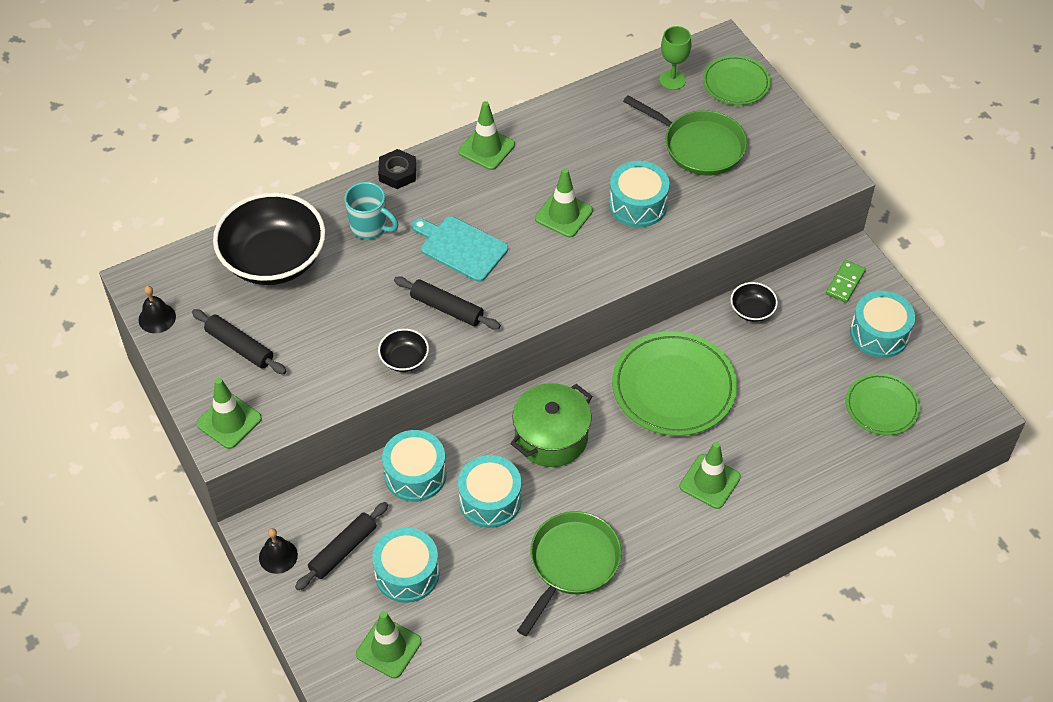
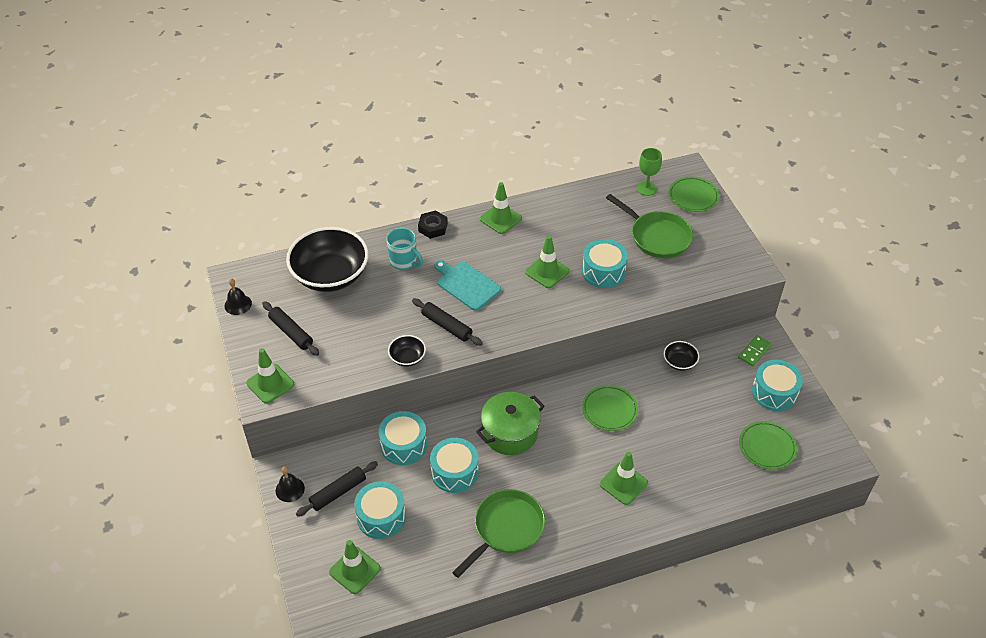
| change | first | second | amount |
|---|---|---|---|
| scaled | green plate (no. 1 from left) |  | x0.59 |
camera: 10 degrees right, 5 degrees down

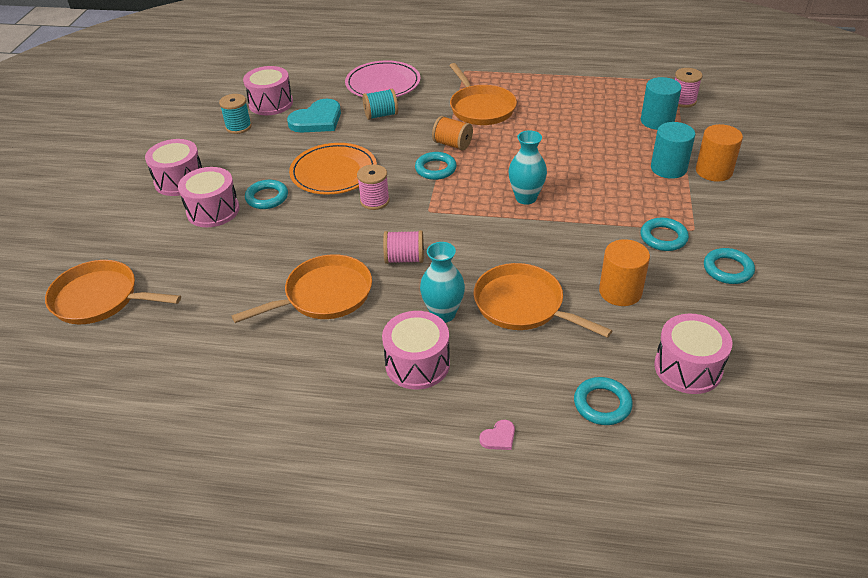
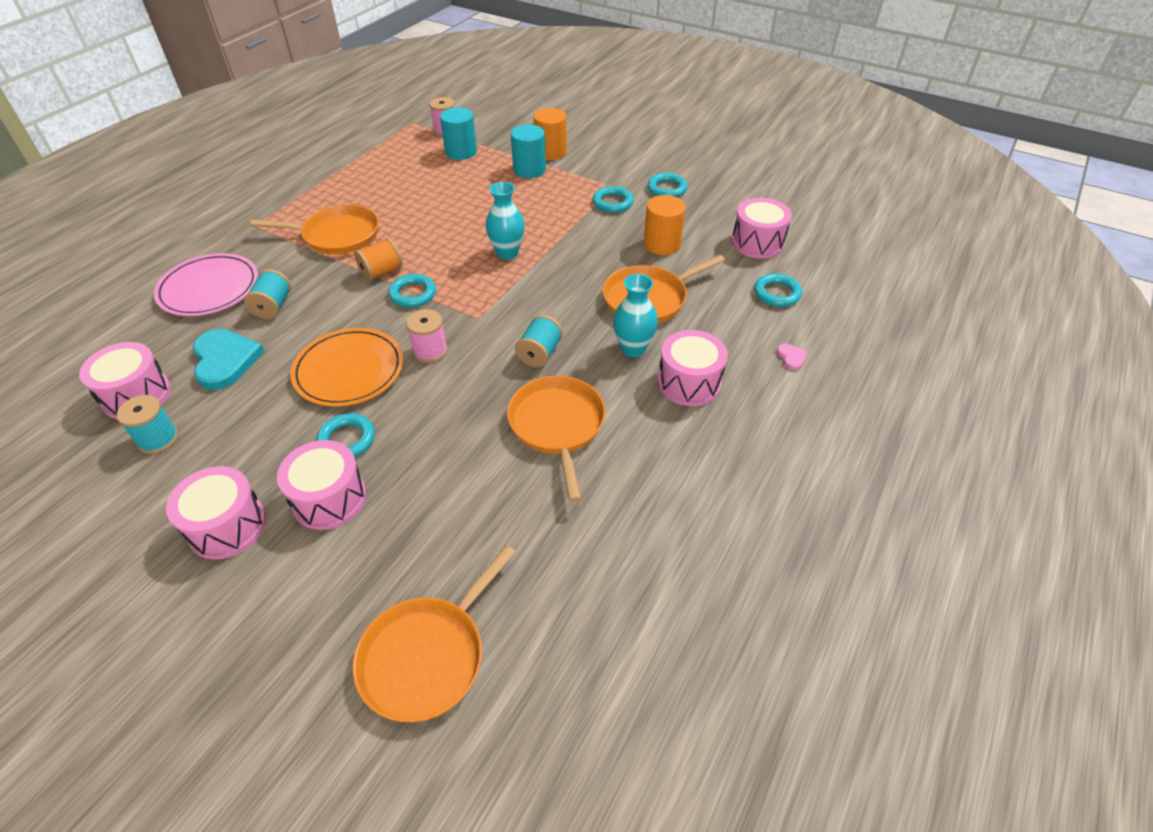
| change | first | second | amount |
|---|---|---|---|
| repainted | pink spool (no. 2 from left) | turquoise spool (no. 3 from left) |  |
camera: 70 degrees left, 5 degrees up

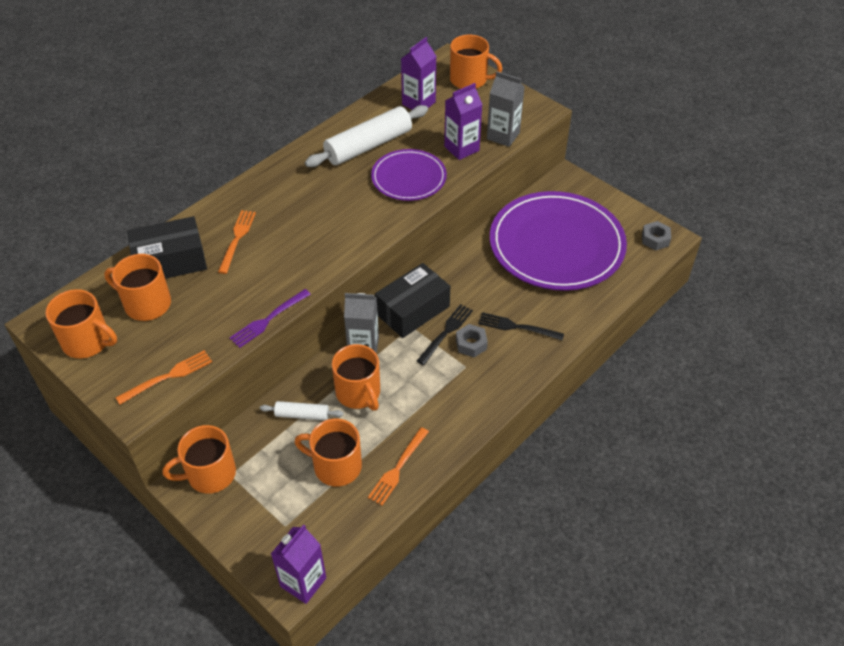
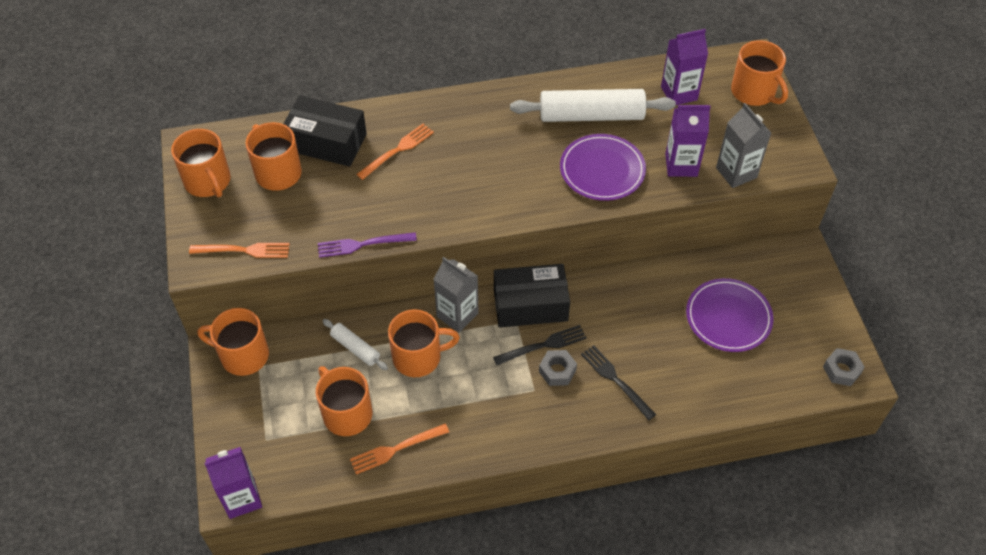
| change | first | second | amount |
|---|---|---|---|
| rotated | orange mug (no. 5 from left) |  | 105 degrees counterclockwise |
| scaled | purple plate (no. 2 from left) |  | x0.54 |
camera: 35 degrees right, 5 degrees up

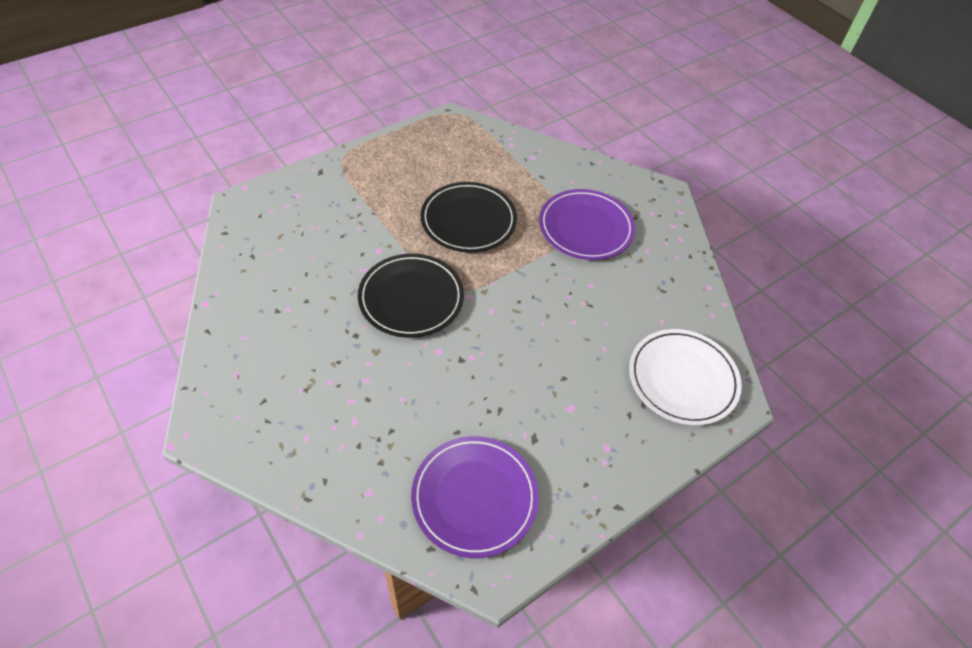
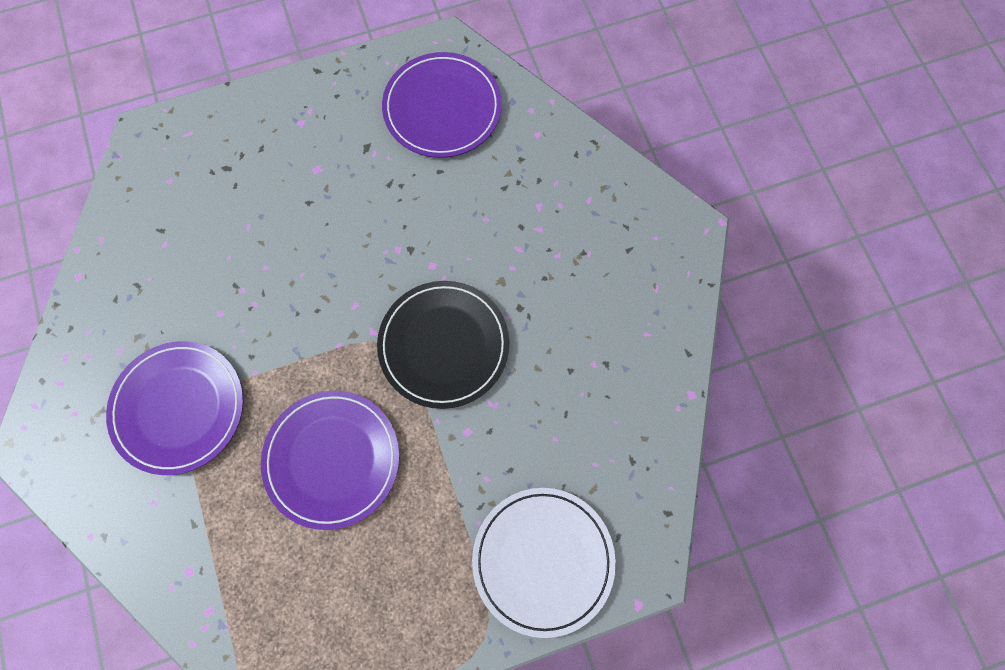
| change | first | second | amount |
|---|---|---|---|
| repainted | black plate (no. 2 from left) | purple plate (no. 2 from left) |  |
| shifted | white plate |  |  |
camera: 160 degrees left, 20 degrees up

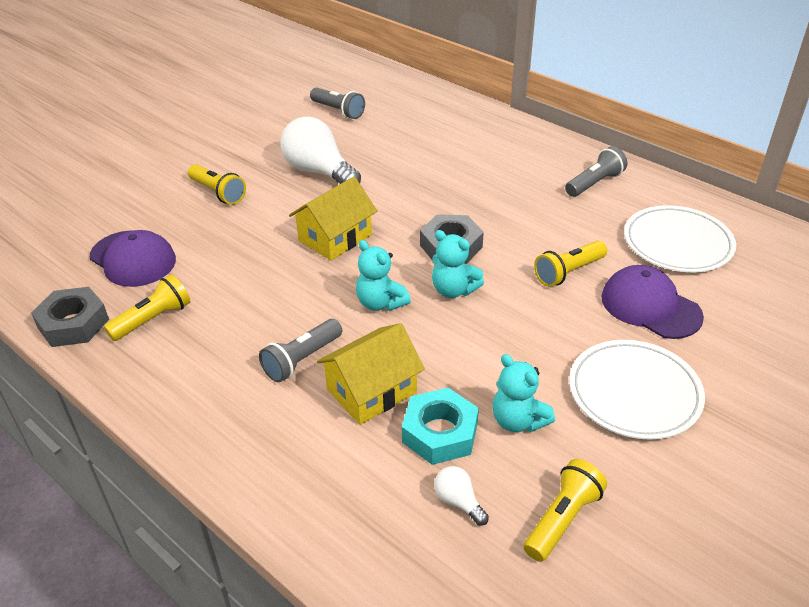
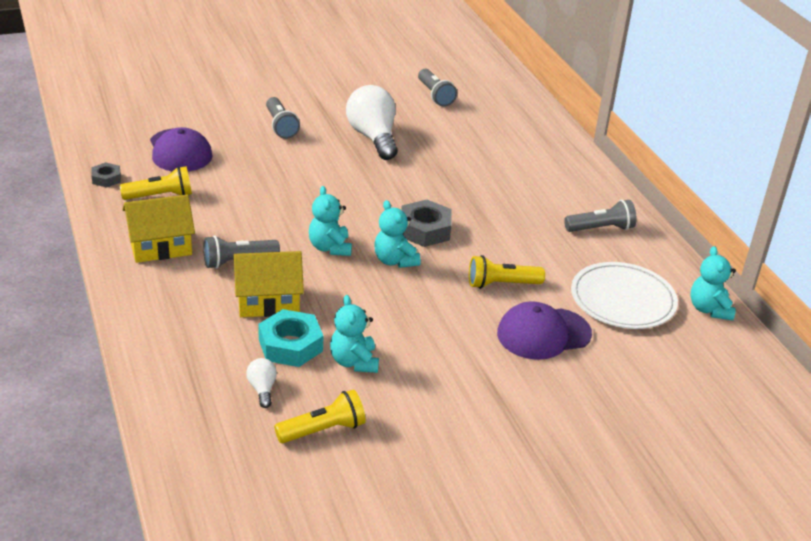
| change | first | second | amount |
|---|---|---|---|
| scaled | grey nut (no. 1 from left) |  | x0.57 |
| shifted | yellow house (no. 1 from left) |  |  |
| repainted | yellow flashlight (no. 2 from left) | grey flashlight (no. 2 from left) |  |
| rotated | purple cap (no. 2 from left) |  | 90 degrees counterclockwise |
| new |  | turquoise teddy bear (no. 4 from left) |  |
| gone | white plate (no. 1 from left) |  |  |
camera: 25 degrees right, 5 degrees down

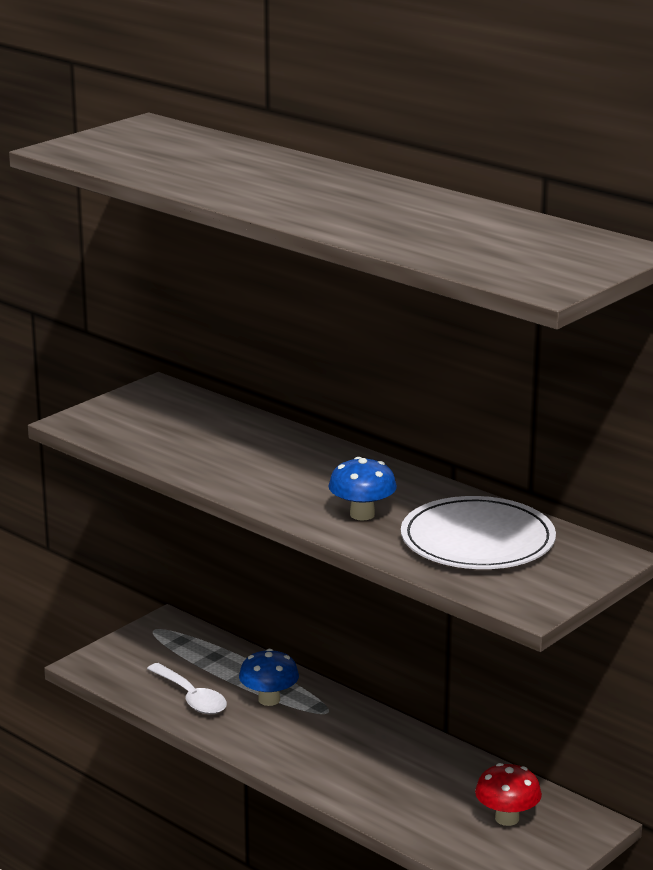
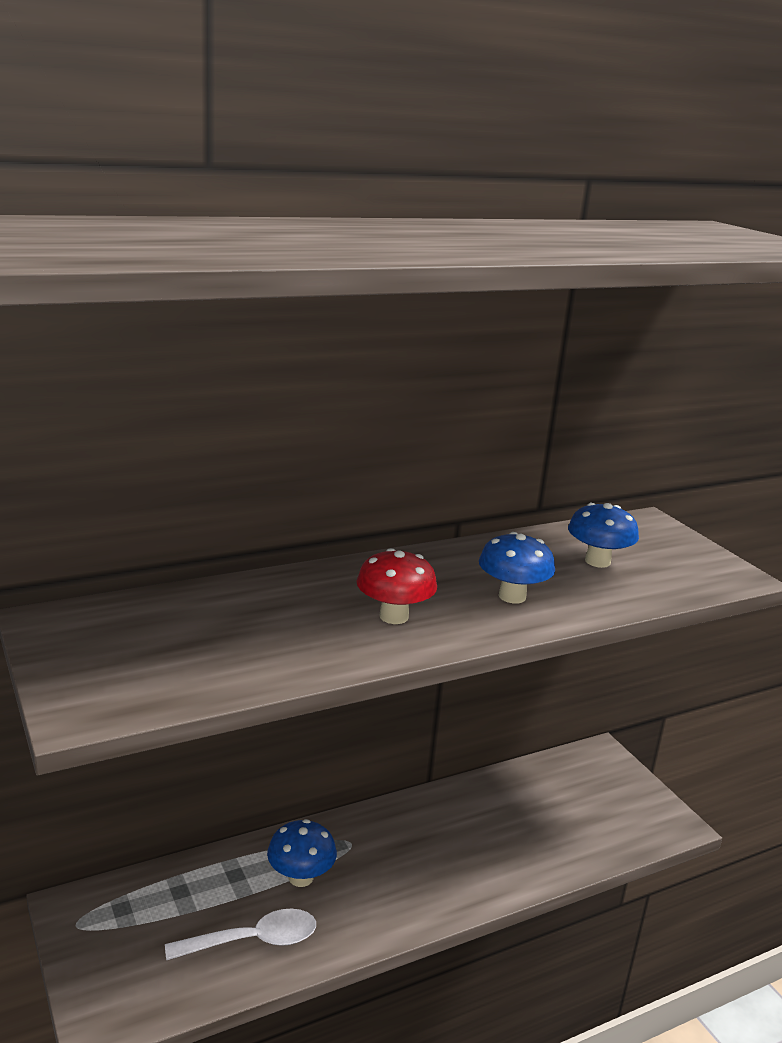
| change | first | second | amount |
|---|---|---|---|
| shifted | red mushroom |  |  |
| swapped | white plate | blue mushroom (no. 3 from left) |  |
camera: 70 degrees left, 0 degrees up

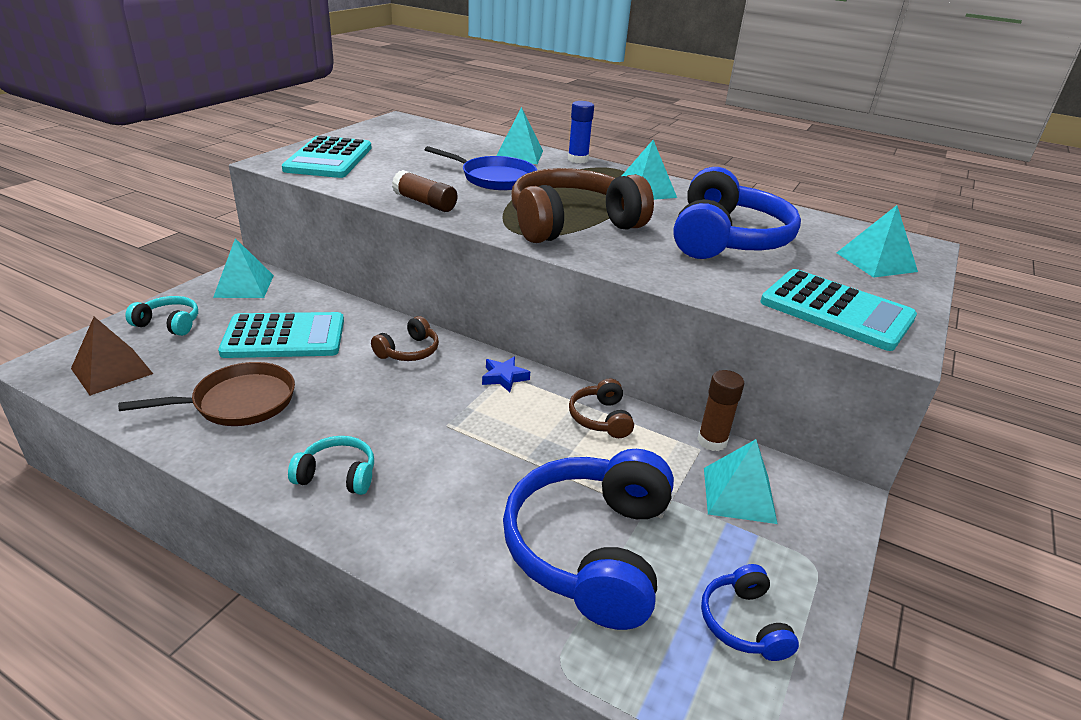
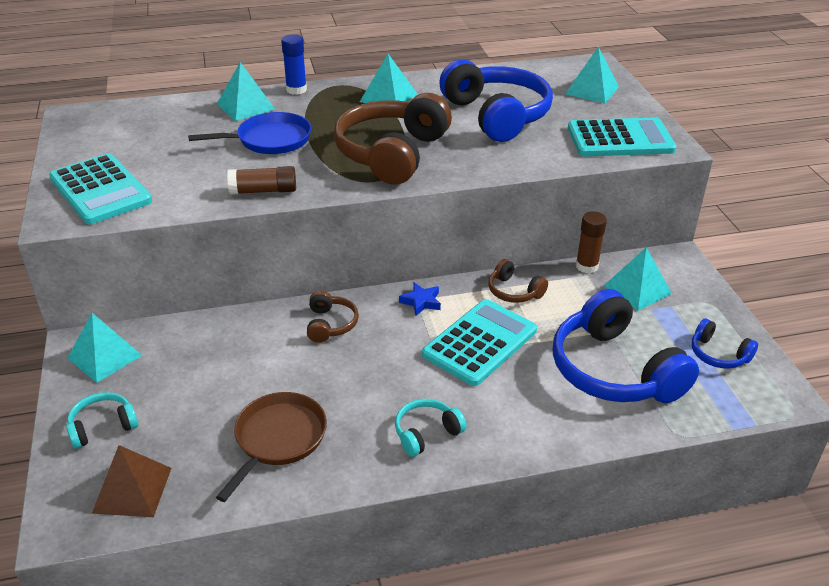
| change | first | second | amount |
|---|---|---|---|
| shifted | turquoise calculator (no. 1 from left in the first image) | turquoise calculator (no. 2 from left) |  |
camera: 40 degrees left, 5 degrees up

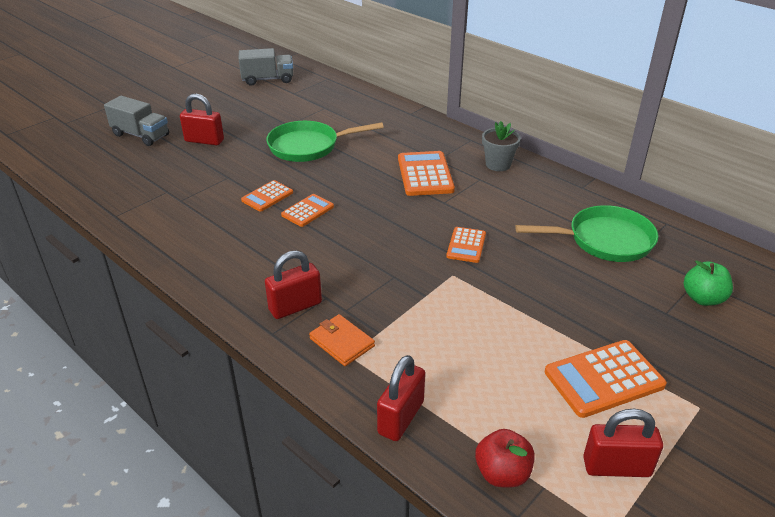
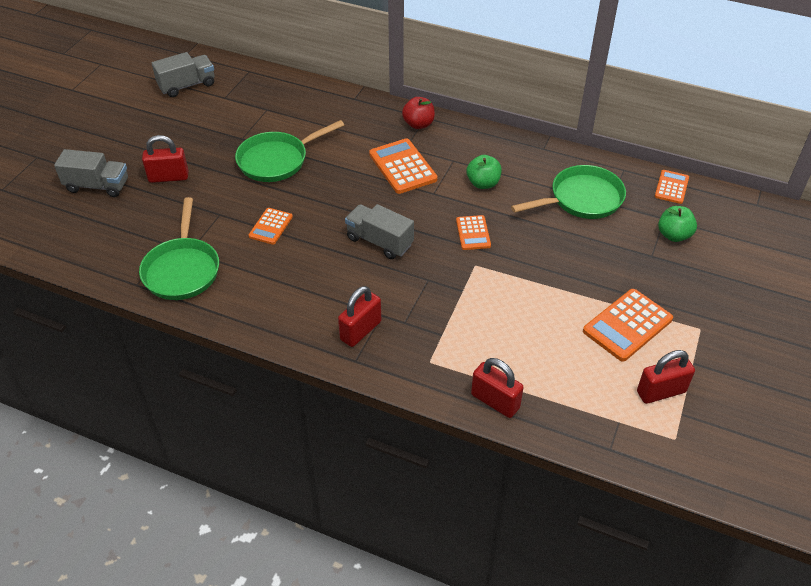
| change | first | second | amount |
|---|---|---|---|
| new |  | green pan (no. 1 from left) |  |
| new |  | grey truck (no. 3 from left) |  |
| shifted | red apple |  |  |
| new |  | green apple (no. 1 from left) |  |
| rotated | red padlock (no. 3 from left) |  | 60 degrees counterclockwise |
| shifted | orange calculator (no. 2 from left in the first image) | orange calculator (no. 5 from left) |  |
| gone | orange wallet |  |  |
| gone | grey flower pot |  |  |
camera: 20 degrees left, 10 degrees up

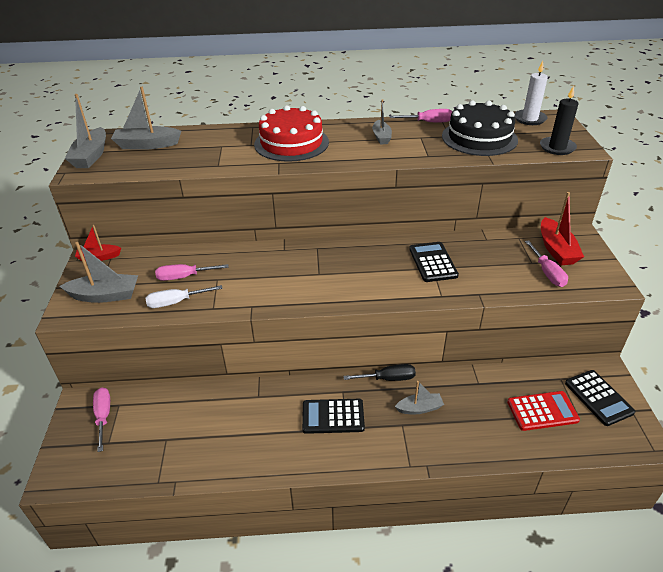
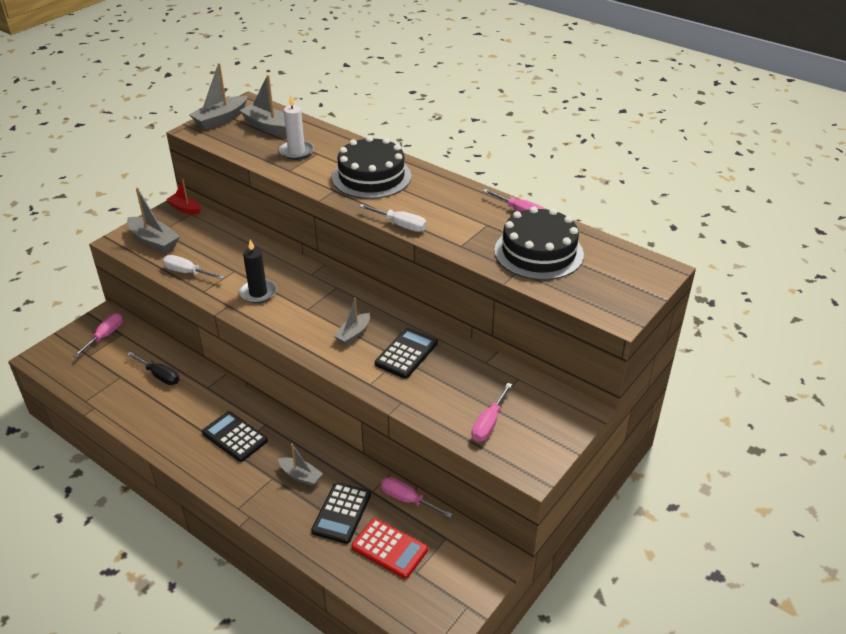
| change | first | second | amount |
|---|---|---|---|
| shifted | black screwdriver |  |  |
| shifted | black candle |  |  |
| shifted | white candle |  |  |
| shifted | black calculator (no. 3 from left in the first image) | black calculator (no. 2 from left) |  |
| repainted | red cake | black cake (no. 1 from left) |  |
| shifted | grey boat (no. 4 from left in the first image) | grey boat (no. 5 from left) |  |
| new |  | white screwdriver (no. 2 from left) |  |
| shifted | pink screwdriver (no. 2 from left) |  |  |
| gone | red boat (no. 2 from left) |  |  |
camera: 40 degrees right, 0 degrees up

